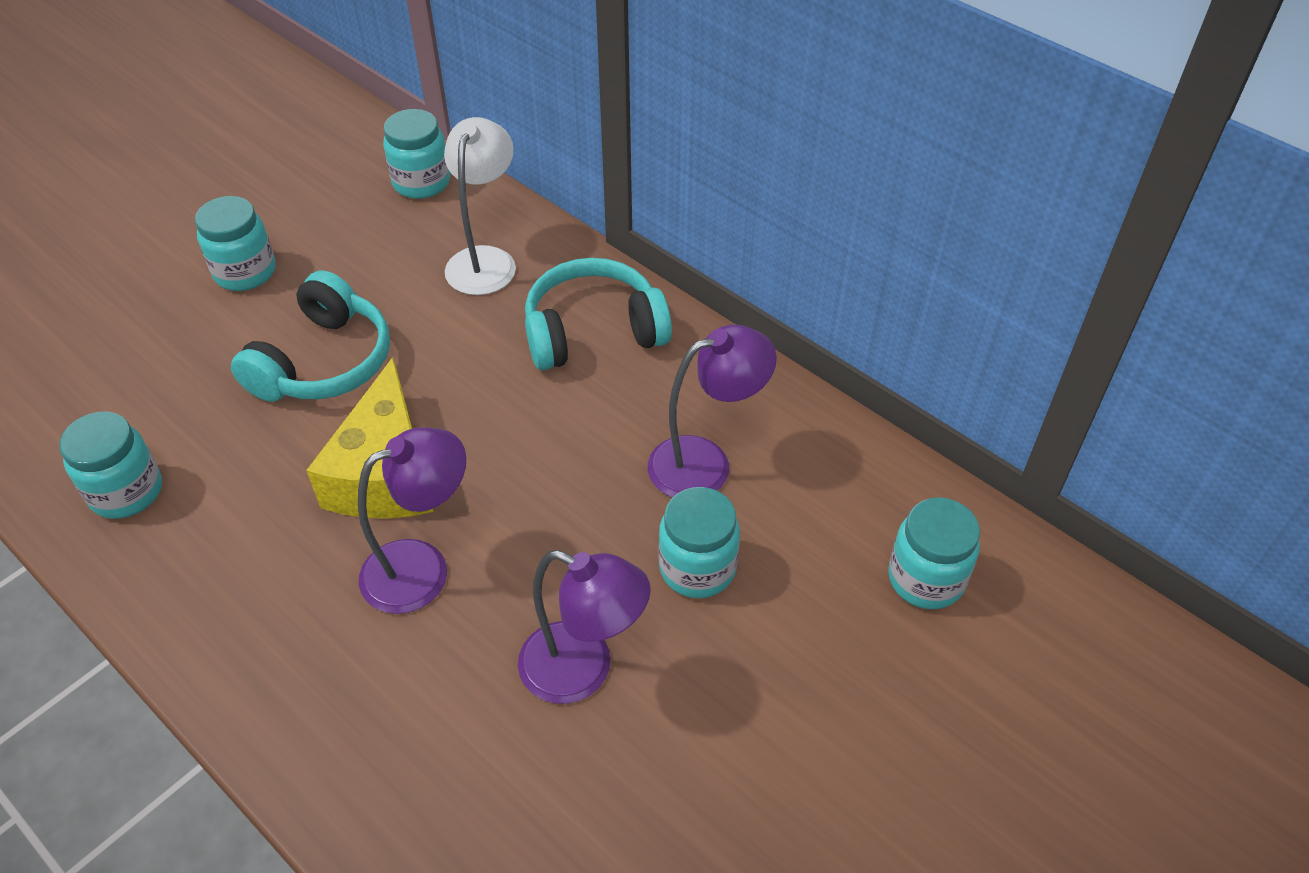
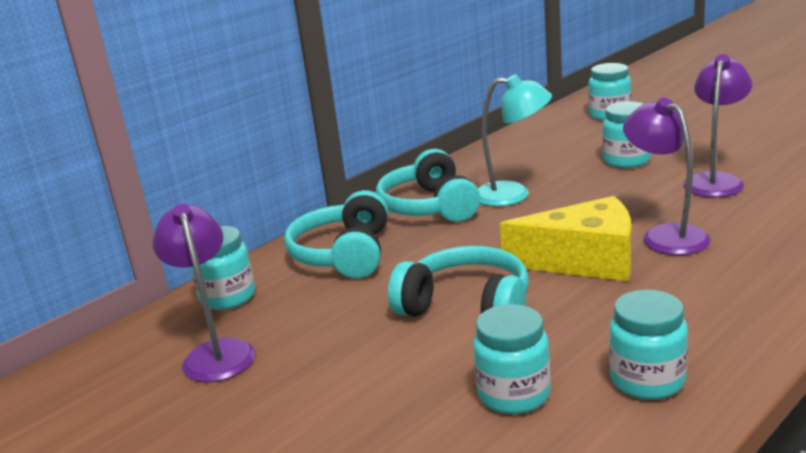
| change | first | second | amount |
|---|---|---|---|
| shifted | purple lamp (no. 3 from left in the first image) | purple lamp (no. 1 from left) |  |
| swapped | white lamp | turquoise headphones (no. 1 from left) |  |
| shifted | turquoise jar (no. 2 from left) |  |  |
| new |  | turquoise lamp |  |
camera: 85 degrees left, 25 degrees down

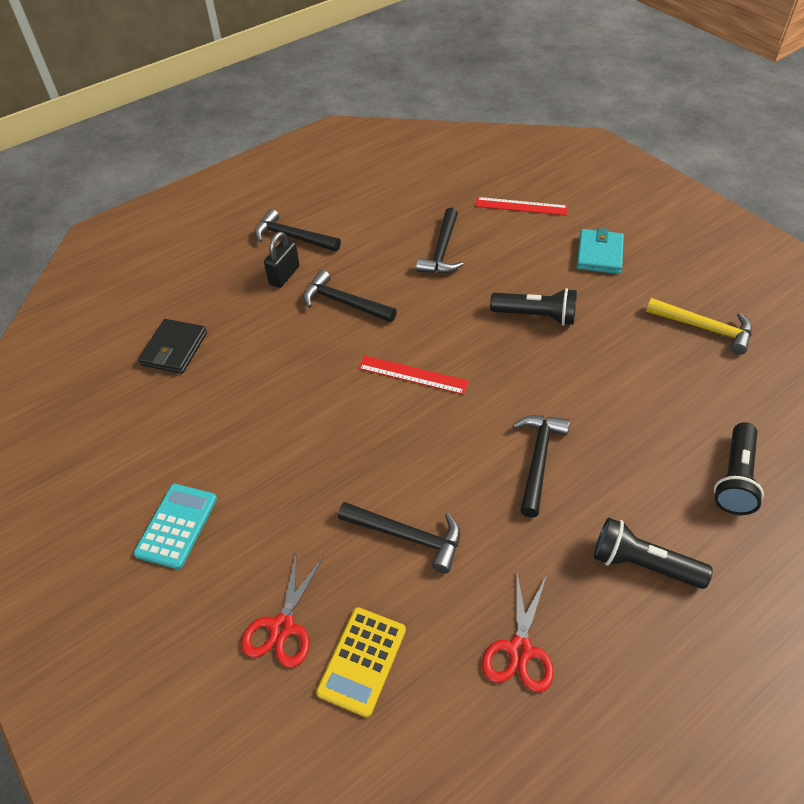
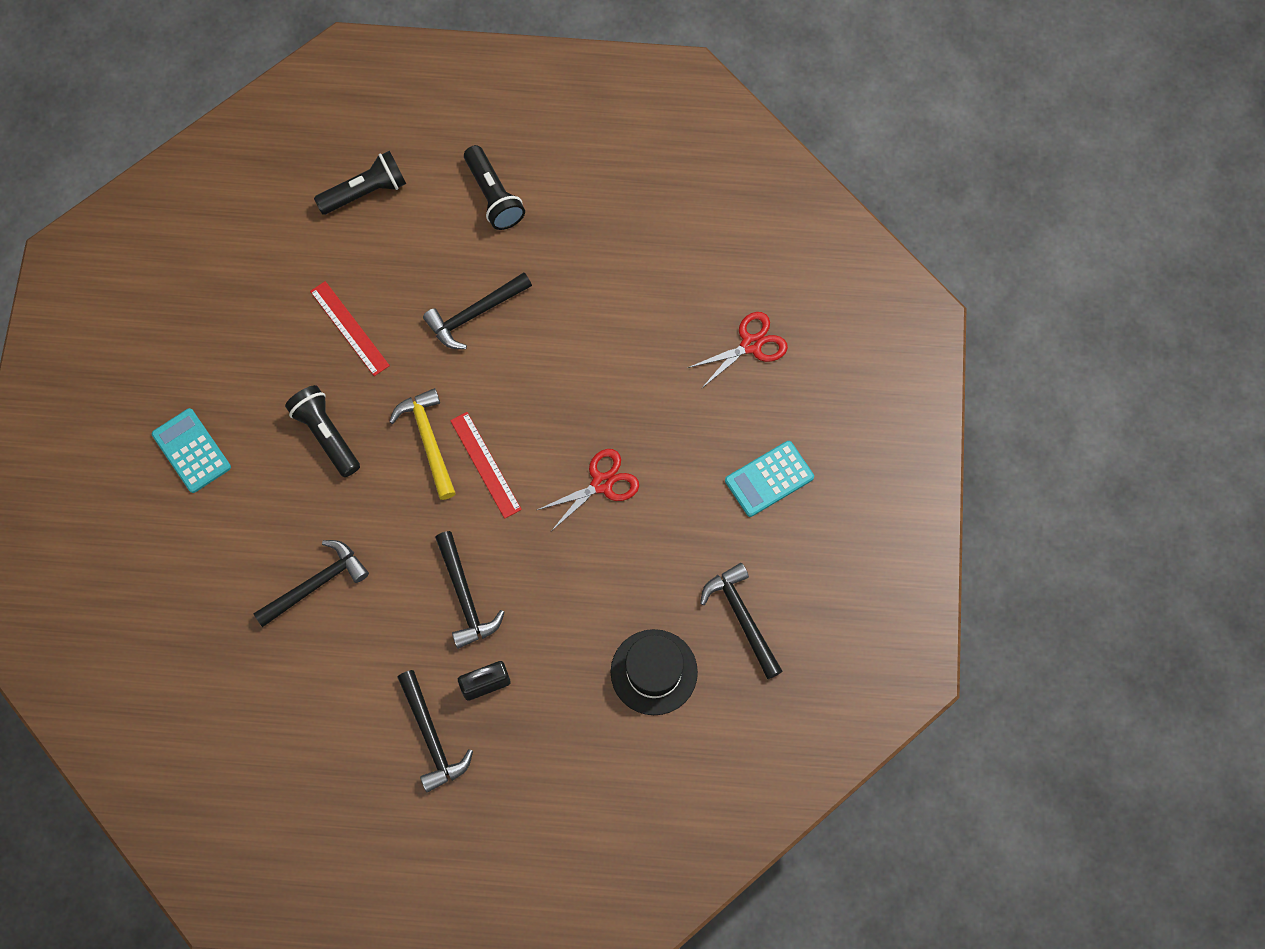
| change | first | second | amount |
|---|---|---|---|
| swapped | turquoise wallet | turquoise calculator (no. 1 from left) |  |
| shifted | red ruler (no. 2 from left in the first image) | red ruler (no. 1 from left) |  |
| shifted | yellow hammer |  |  |
| shifted | red scissors (no. 2 from left in the first image) | red scissors (no. 1 from left) |  |
| swapped | black wallet | black hat |  |
| shifted | black hammer (no. 3 from left in the first image) | black hammer (no. 5 from left) |  |
| gone | yellow calculator |  |  |
camera: 140 degrees left, 20 degrees up

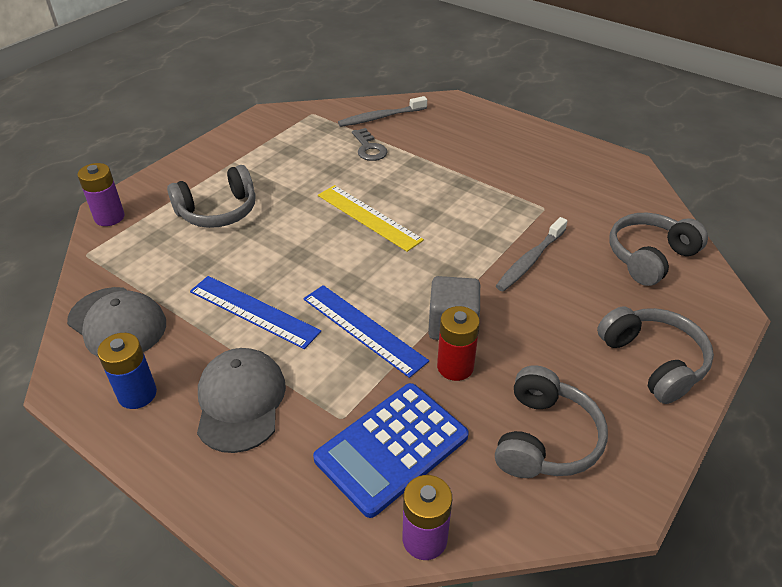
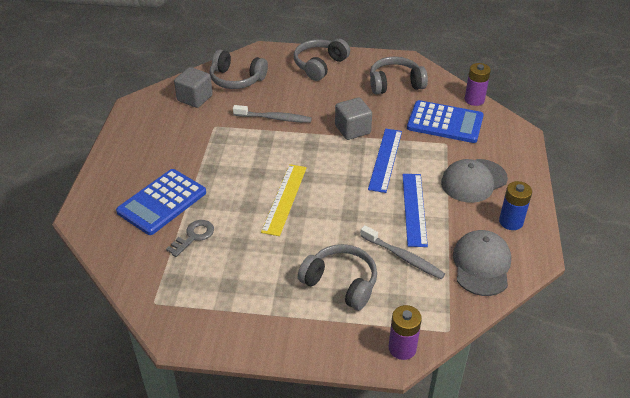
| change | first | second | amount |
|---|---|---|---|
| new |  | blue calculator (no. 1 from left) |  |
| new |  | grey cube (no. 1 from left) |  |
| shifted | grey toothbrush (no. 1 from left in the first image) | grey toothbrush (no. 2 from left) |  |
| gone | red battery |  |  |
camera: 120 degrees left, 0 degrees up

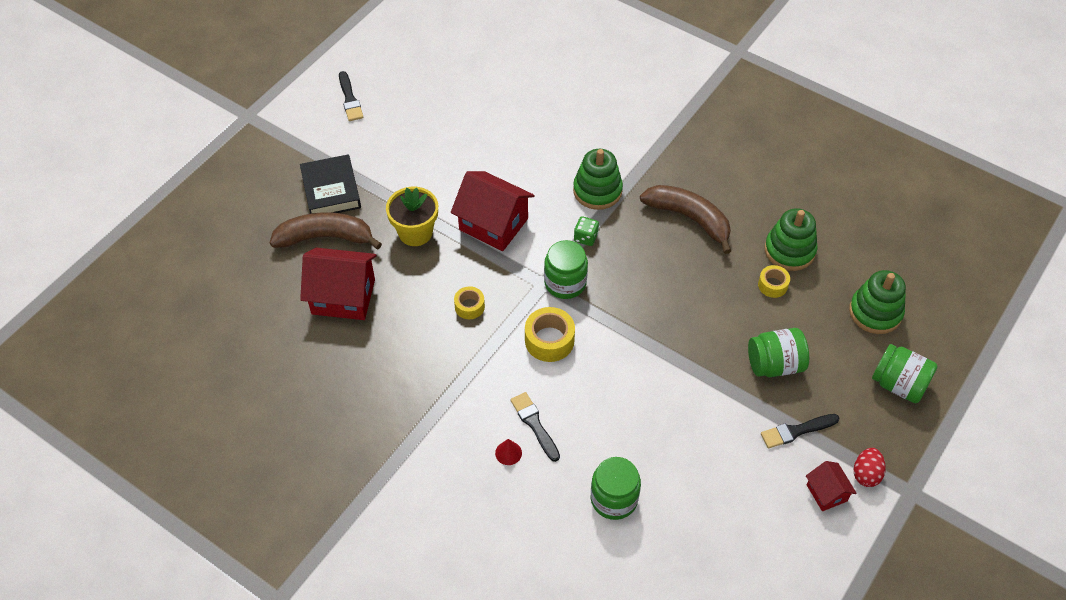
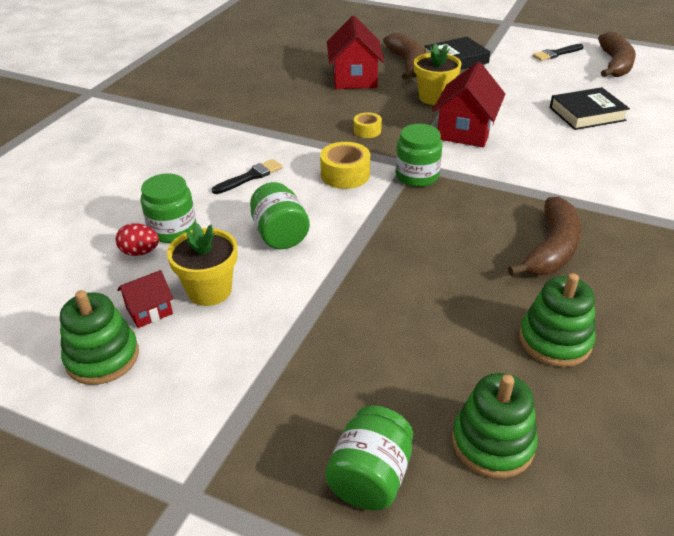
| change | first | second | amount |
|---|---|---|---|
| shifted | green stacking toy (no. 1 from left) |  |  |
| shifted | red egg |  |  |
| shifted | red house (no. 3 from left in the first image) | red house (no. 1 from left) |  |
| new |  | yellow flower pot (no. 1 from left) |  |
| shifted | green jar (no. 3 from left in the first image) | green jar (no. 2 from left) |  |
| new |  | black book (no. 2 from left) |  |
| new |  | brown banana (no. 3 from left) |  |
| gone | red cone |  |  |
| gone | green dice |  |  |
| gone | yellow tape (no. 3 from left) |  |  |
| gone | black brush (no. 3 from left) |  |  |
camera: 80 degrees right, 15 degrees down

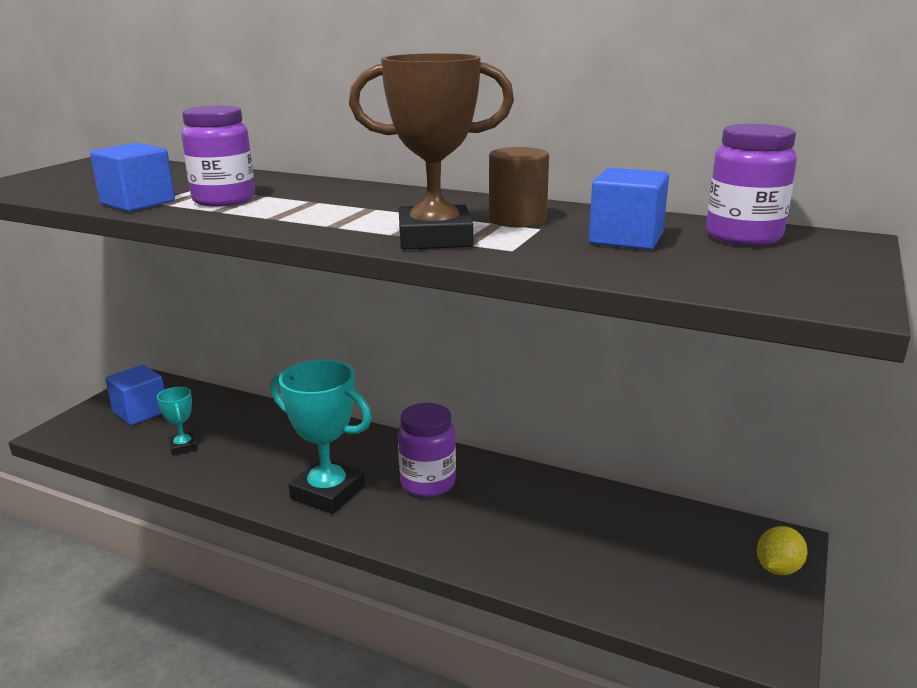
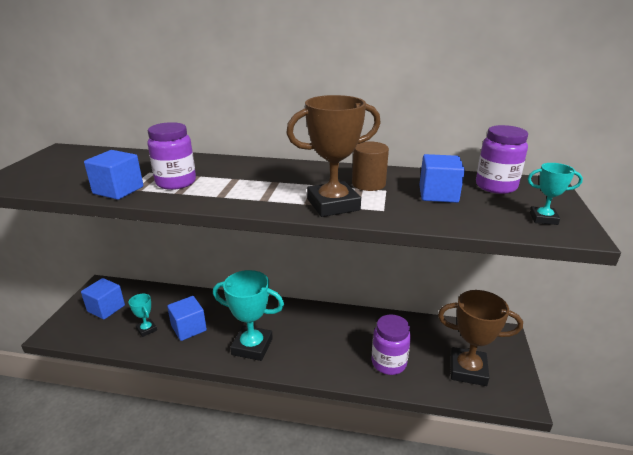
| change | first | second | amount |
|---|---|---|---|
| new |  | blue cube (no. 3 from left) |  |
| shifted | purple jar (no. 2 from left) |  |  |
| new |  | brown trophy (no. 2 from left) |  |
| new |  | turquoise trophy (no. 3 from left) |  |
| gone | yellow lemon |  |  |
camera: 15 degrees left, 5 degrees up

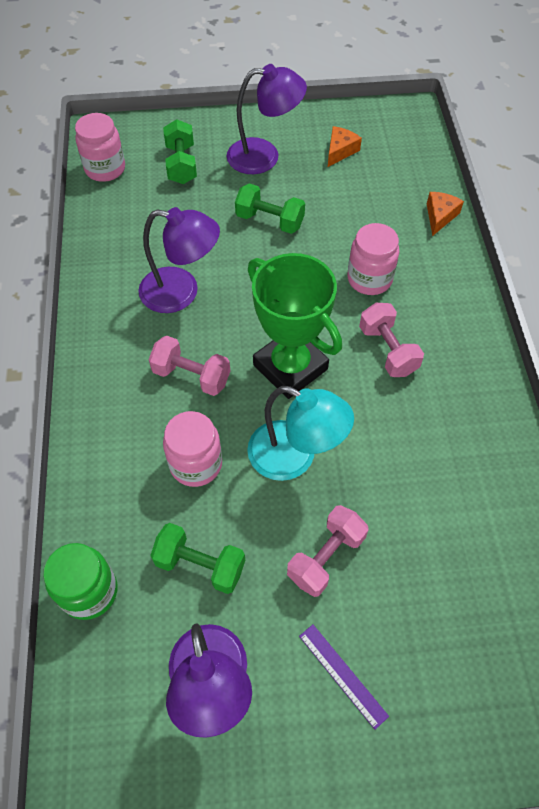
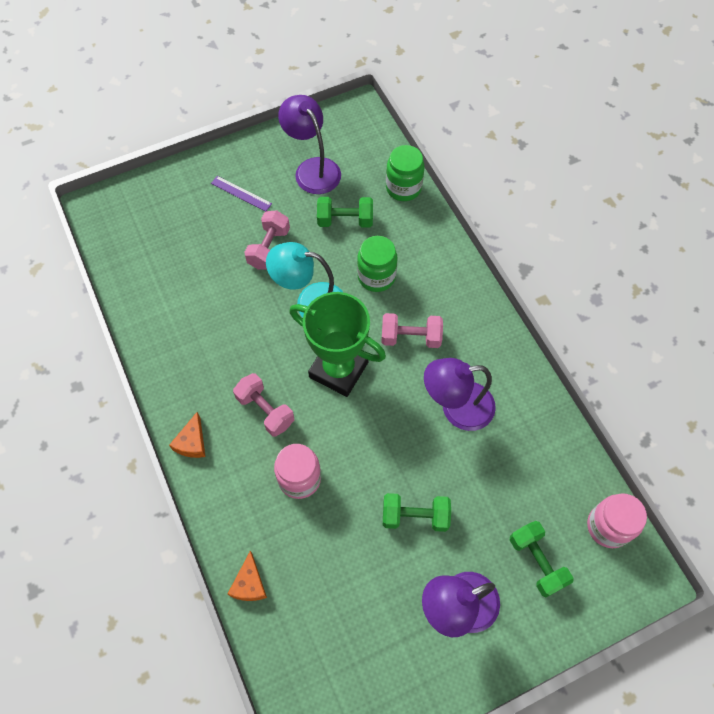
| change | first | second | amount |
|---|---|---|---|
| shifted | orange cheese (no. 1 from left) |  |  |
| repainted | pink jar (no. 2 from left) | green jar (no. 1 from left) |  |
camera: 160 degrees right, 5 degrees up

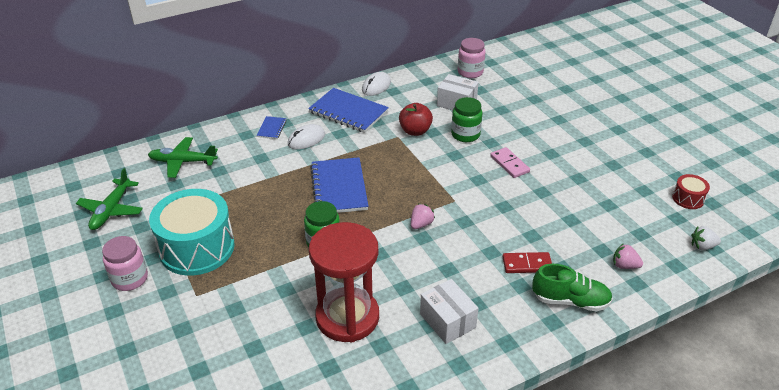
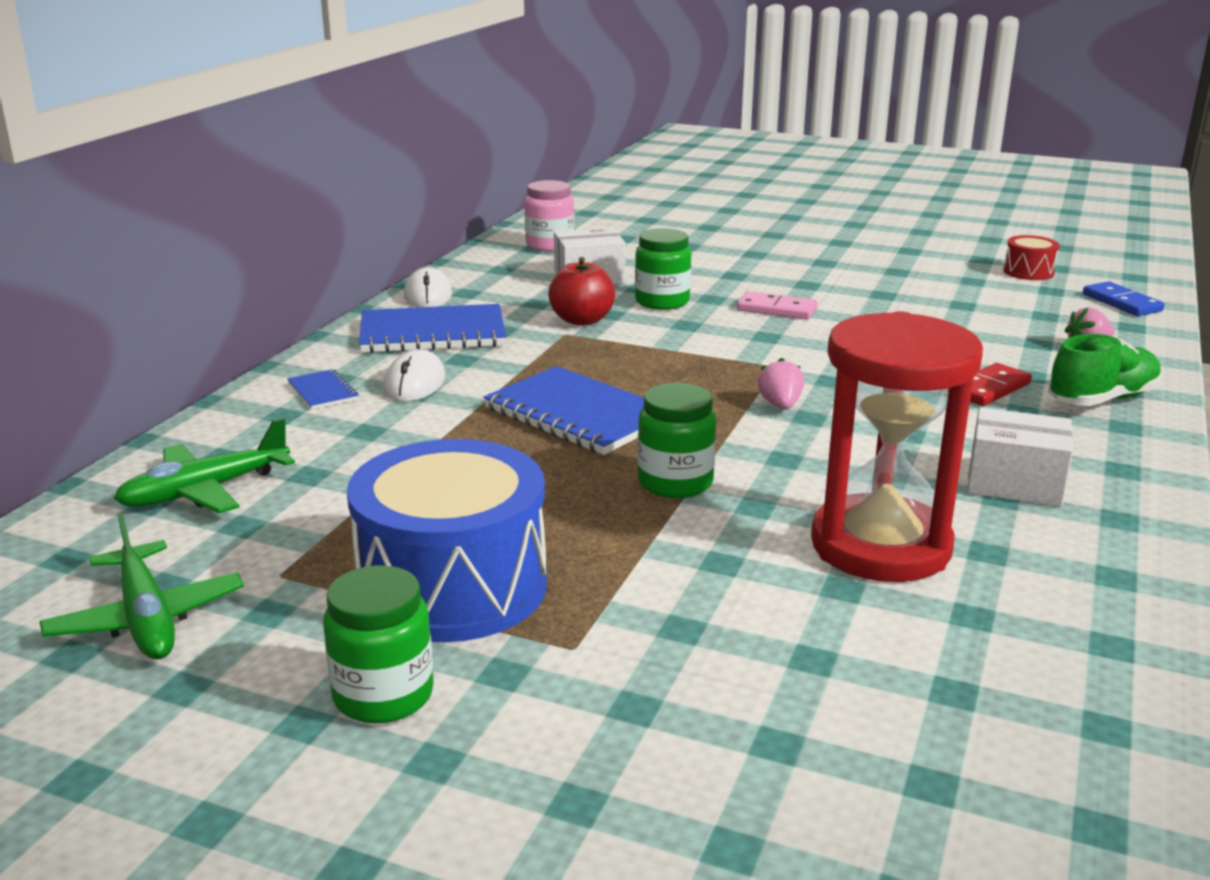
| change | first | second | amount |
|---|---|---|---|
| repainted | pink jar (no. 1 from left) | green jar (no. 1 from left) |  |
| repainted | turquoise drum | blue drum |  |
| swapped | white strawberry | blue domino |  |
camera: 40 degrees left, 15 degrees down

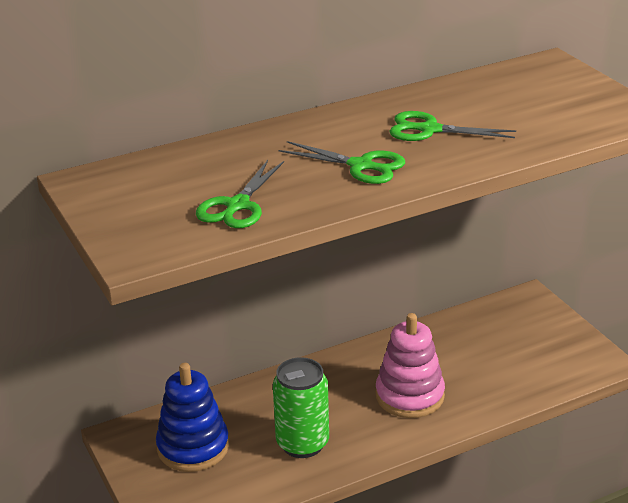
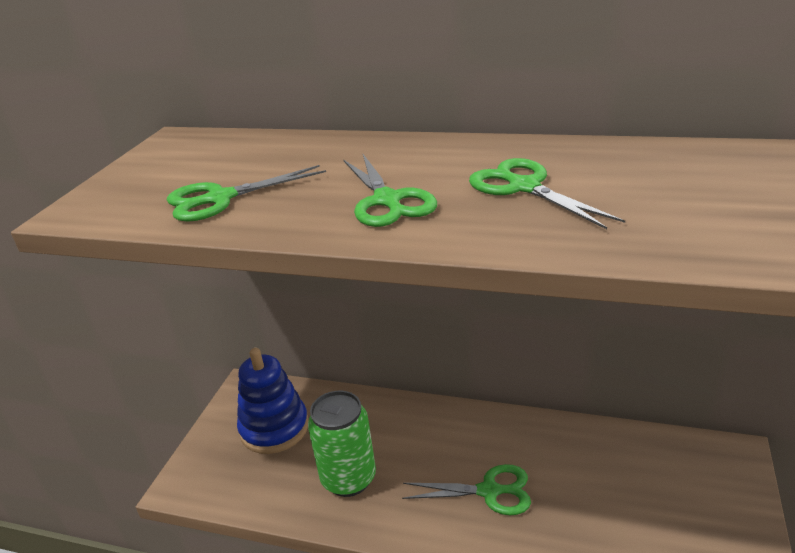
| change | first | second | amount |
|---|---|---|---|
| swapped | pink stacking toy | green scissors (no. 3 from left) |  |
camera: 45 degrees right, 0 degrees up

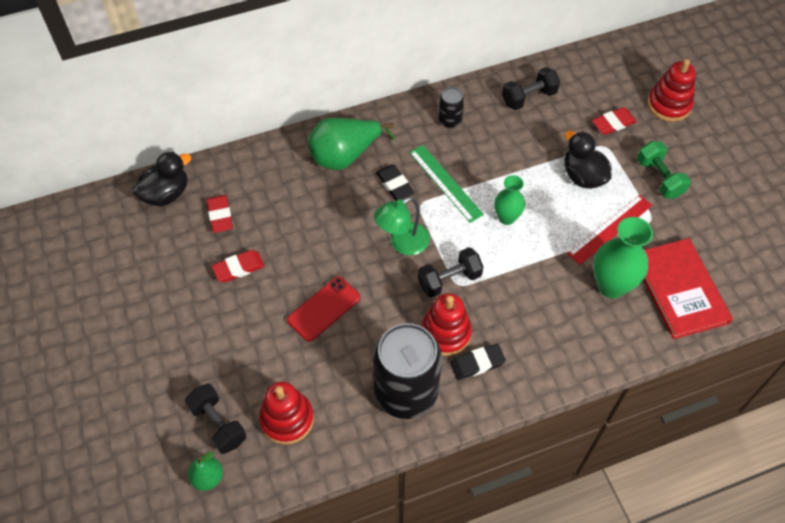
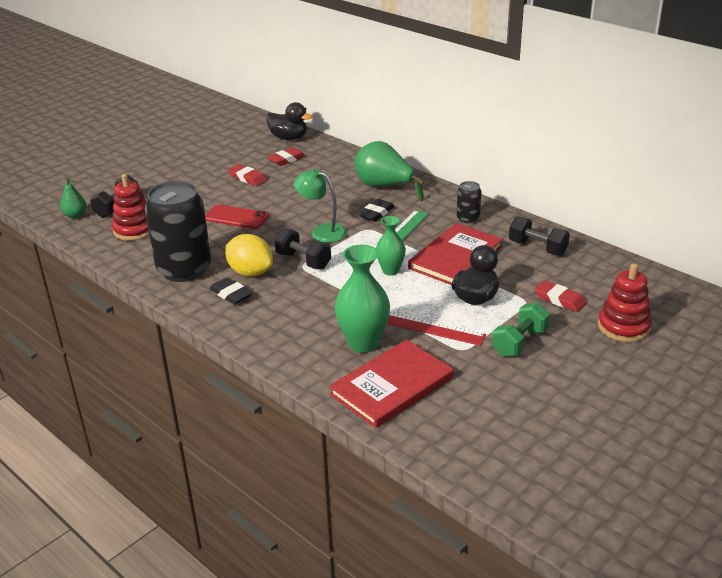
| change | first | second | amount |
|---|---|---|---|
| swapped | red stacking toy (no. 2 from left) | yellow lemon |  |
| new |  | red book (no. 2 from left) |  |
camera: 65 degrees right, 25 degrees down

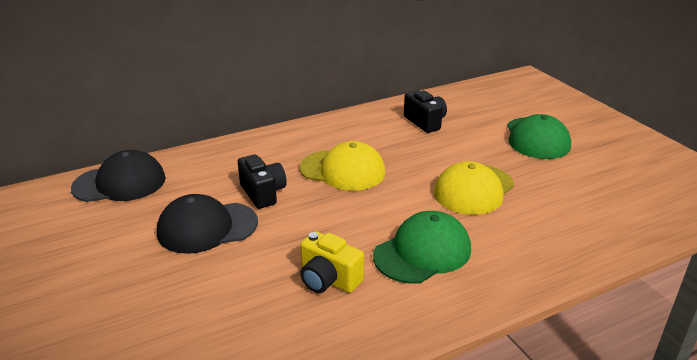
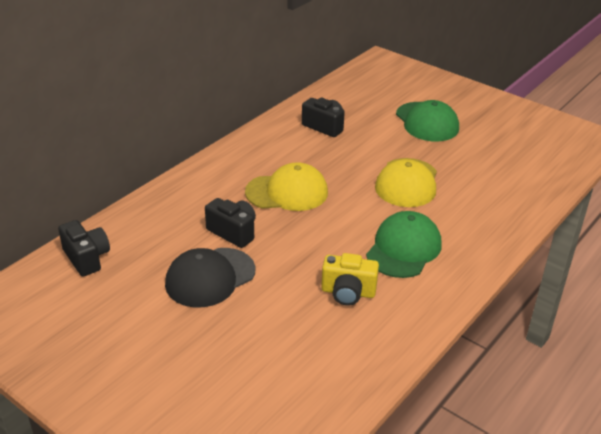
| change | first | second | amount |
|---|---|---|---|
| swapped | black cap (no. 1 from left) | black camera (no. 1 from left) |  |
camera: 25 degrees left, 5 degrees up

